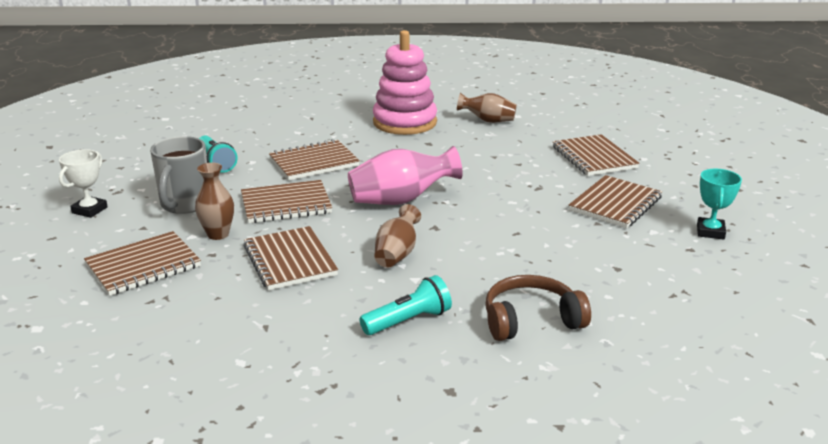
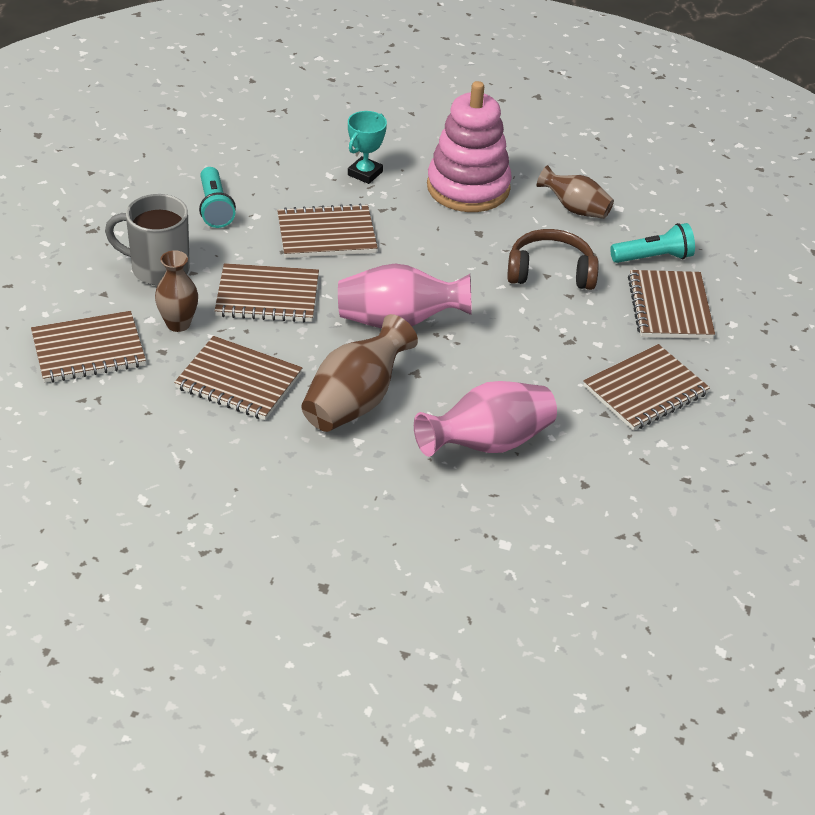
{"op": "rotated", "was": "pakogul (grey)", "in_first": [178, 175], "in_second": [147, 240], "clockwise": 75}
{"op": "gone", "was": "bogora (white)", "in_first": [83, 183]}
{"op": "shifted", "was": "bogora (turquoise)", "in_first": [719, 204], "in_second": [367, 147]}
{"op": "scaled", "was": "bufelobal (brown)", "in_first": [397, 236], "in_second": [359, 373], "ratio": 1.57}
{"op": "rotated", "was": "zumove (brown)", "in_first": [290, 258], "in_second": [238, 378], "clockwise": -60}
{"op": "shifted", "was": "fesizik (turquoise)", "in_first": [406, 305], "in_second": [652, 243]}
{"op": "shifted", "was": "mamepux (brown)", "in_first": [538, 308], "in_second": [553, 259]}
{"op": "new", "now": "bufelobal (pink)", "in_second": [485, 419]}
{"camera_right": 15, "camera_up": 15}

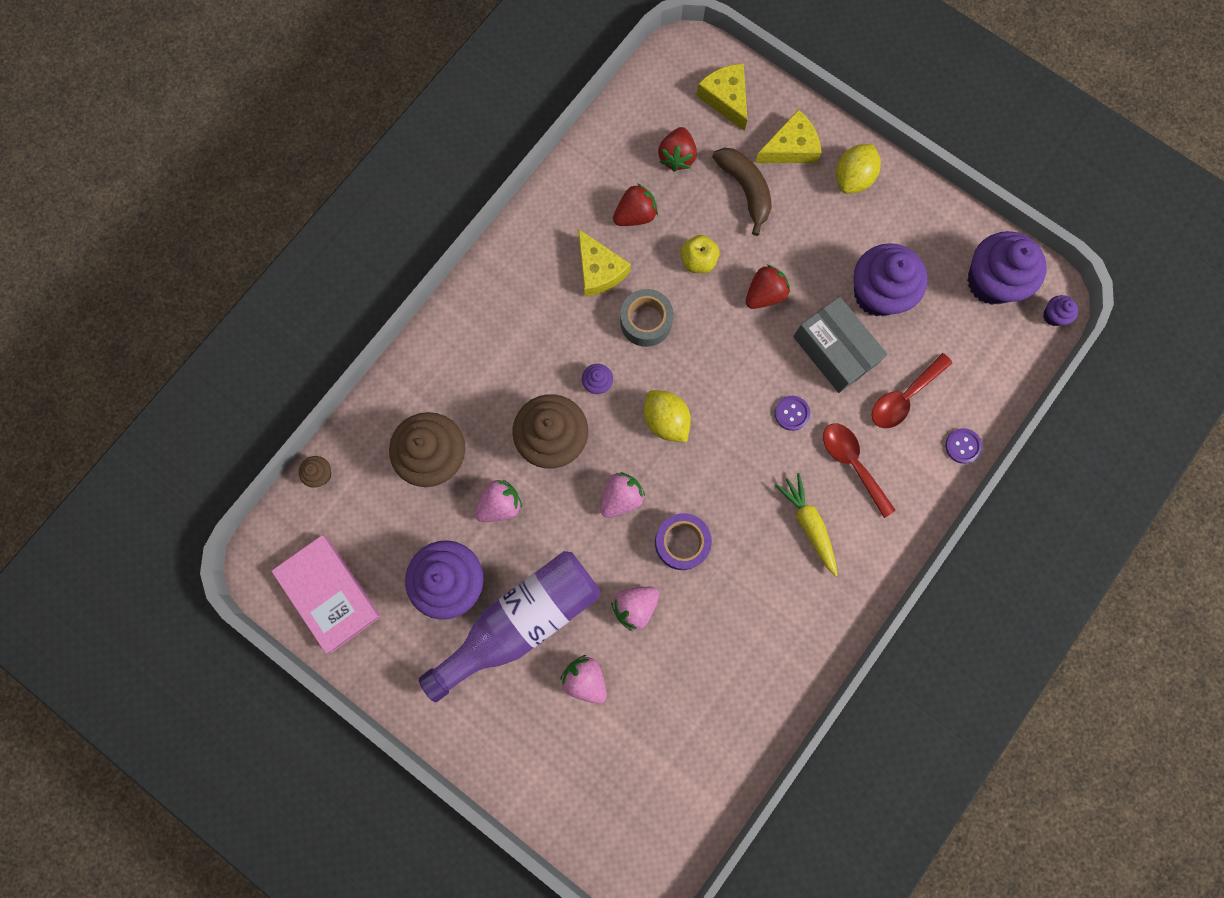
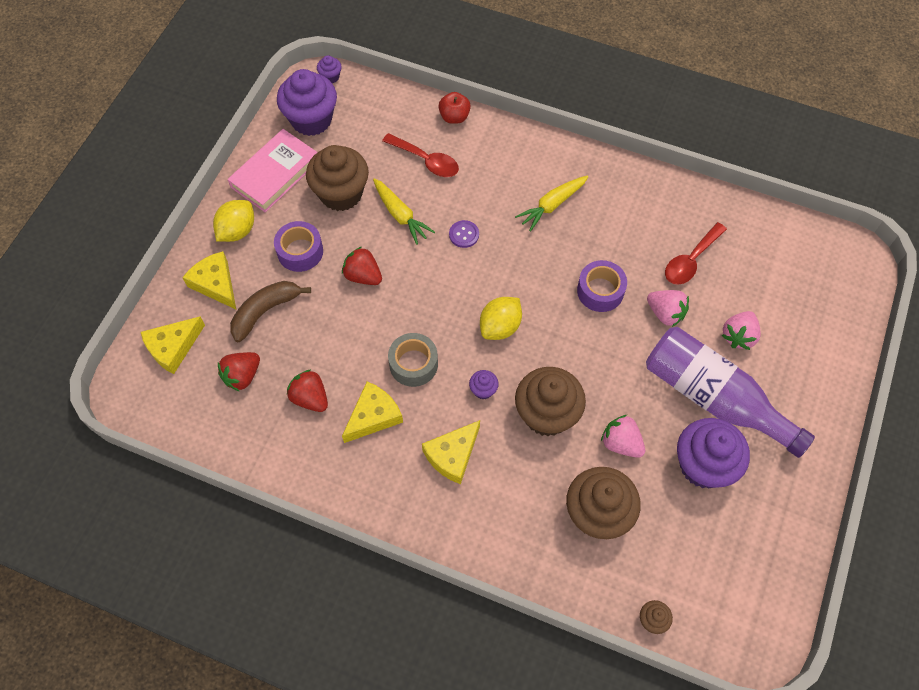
{"op": "rotated", "was": "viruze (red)", "in_first": [677, 149], "in_second": [239, 372], "clockwise": 135}
{"op": "rotated", "was": "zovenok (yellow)", "in_first": [858, 169], "in_second": [233, 221], "clockwise": -75}
{"op": "gone", "was": "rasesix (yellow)", "in_first": [700, 254]}
{"op": "repainted", "was": "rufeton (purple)", "now": "rufeton (brown)", "in_first": [890, 280], "in_second": [337, 178]}
{"op": "swapped", "was": "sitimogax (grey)", "now": "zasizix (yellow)", "in_first": [840, 344], "in_second": [404, 211]}
{"op": "shifted", "was": "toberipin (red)", "in_first": [859, 470], "in_second": [696, 253]}
{"op": "swapped", "was": "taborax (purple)", "now": "rasesix (red)", "in_first": [963, 446], "in_second": [454, 108]}
{"op": "gone", "was": "viruze (pink)", "in_first": [622, 495]}
{"op": "shifted", "was": "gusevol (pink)", "in_first": [326, 594], "in_second": [273, 170]}
{"op": "new", "now": "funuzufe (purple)", "in_second": [298, 246]}
{"op": "new", "now": "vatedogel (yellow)", "in_second": [451, 452]}
{"camera_right": -105, "camera_up": -15}

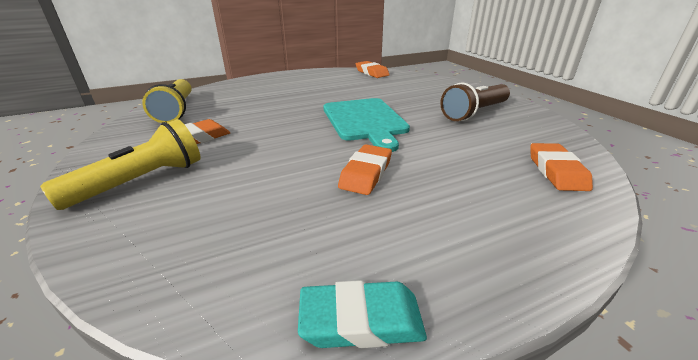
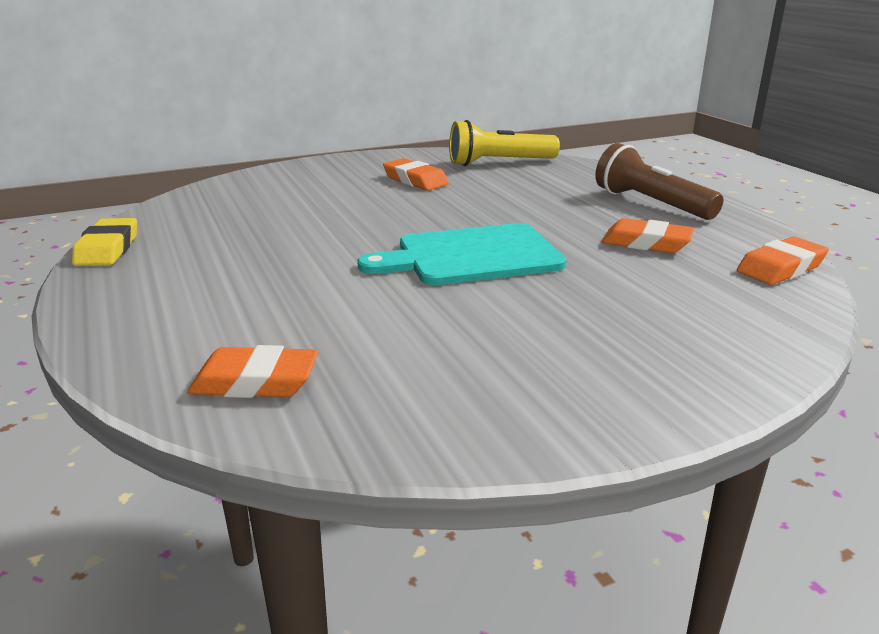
{"op": "shifted", "was": "fesizik (brown)", "in_first": [475, 101], "in_second": [659, 181]}
{"op": "gone", "was": "fesizik (yellow)", "in_first": [120, 164]}
{"op": "shifted", "was": "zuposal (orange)", "in_first": [365, 169], "in_second": [647, 235]}
{"op": "repainted", "was": "zuposal (turquoise)", "now": "zuposal (yellow)", "in_first": [362, 314], "in_second": [104, 242]}
{"camera_right": 90, "camera_up": -5}

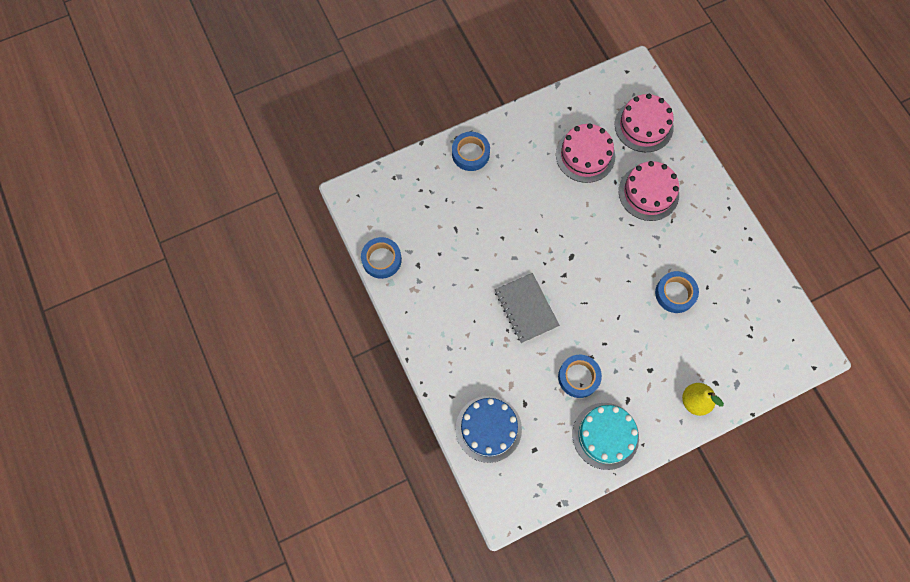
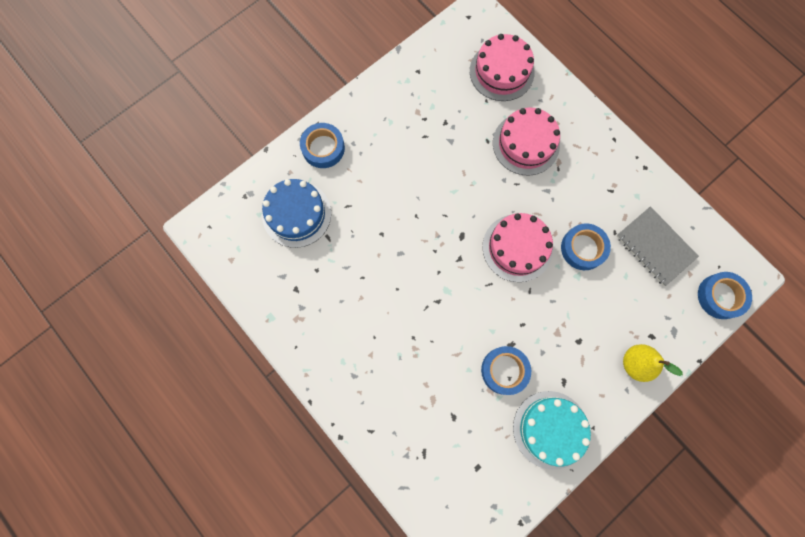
{"op": "shifted", "was": "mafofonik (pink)", "in_first": [585, 153], "in_second": [518, 247]}
{"op": "shifted", "was": "funuzufe (blue)", "in_first": [381, 258], "in_second": [725, 295]}
{"op": "shifted", "was": "zumove (grey)", "in_first": [527, 308], "in_second": [657, 246]}
{"op": "shifted", "was": "mafofonik (blue)", "in_first": [489, 429], "in_second": [296, 213]}
{"camera_right": -15, "camera_up": 5}

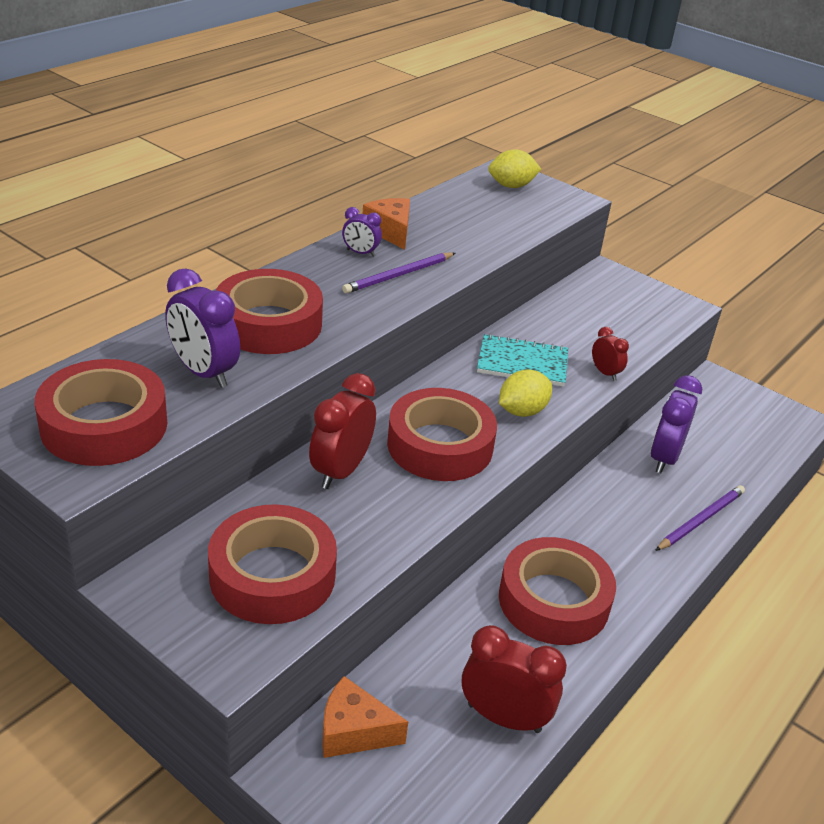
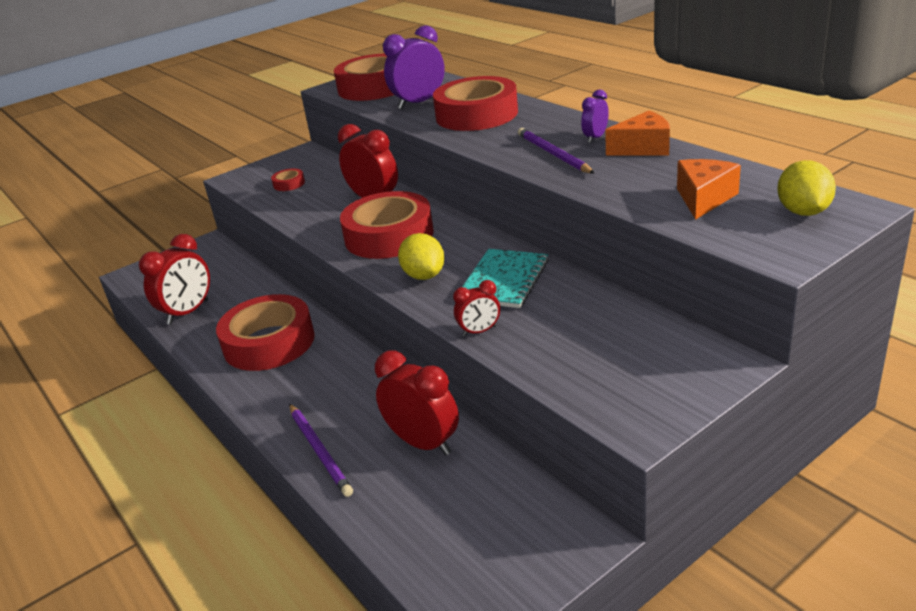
{"op": "repainted", "was": "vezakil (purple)", "now": "vezakil (red)", "in_first": [676, 424], "in_second": [417, 403]}
{"op": "scaled", "was": "funuzufe (red)", "in_first": [272, 564], "in_second": [288, 179], "ratio": 0.41}
{"op": "shifted", "was": "vatedogel (orange)", "in_first": [365, 717], "in_second": [709, 189]}
{"camera_right": 110, "camera_up": -5}

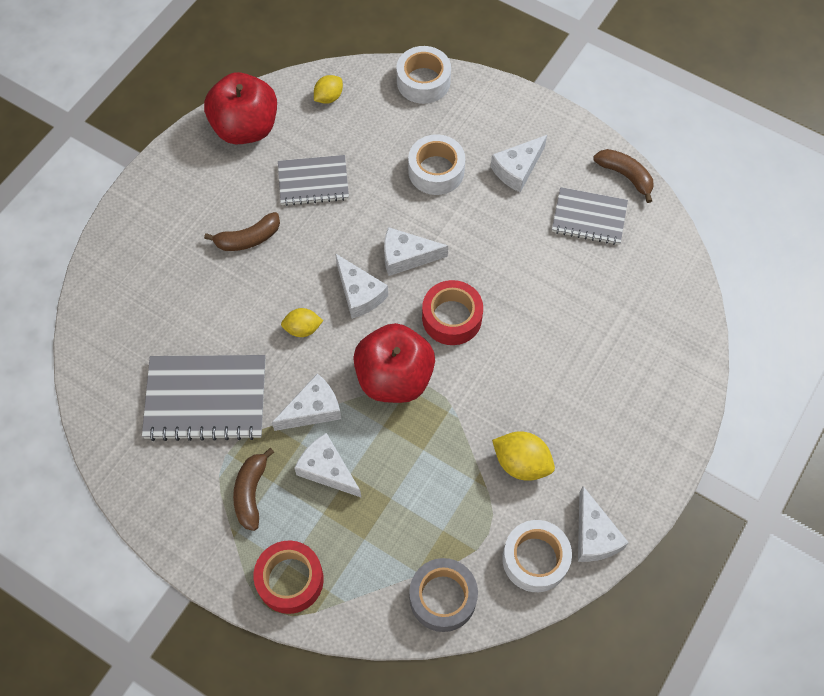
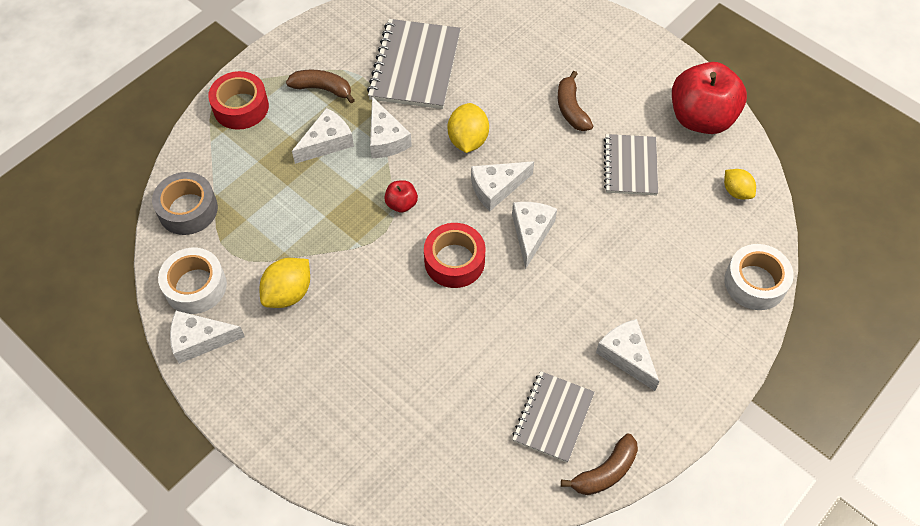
{"op": "gone", "was": "funuzufe (white)", "in_first": [436, 164]}
{"op": "scaled", "was": "zovenok (yellow)", "in_first": [302, 322], "in_second": [468, 128], "ratio": 1.52}
{"op": "scaled", "was": "rasesix (red)", "in_first": [394, 363], "in_second": [401, 196], "ratio": 0.43}
{"camera_right": 100, "camera_up": -5}

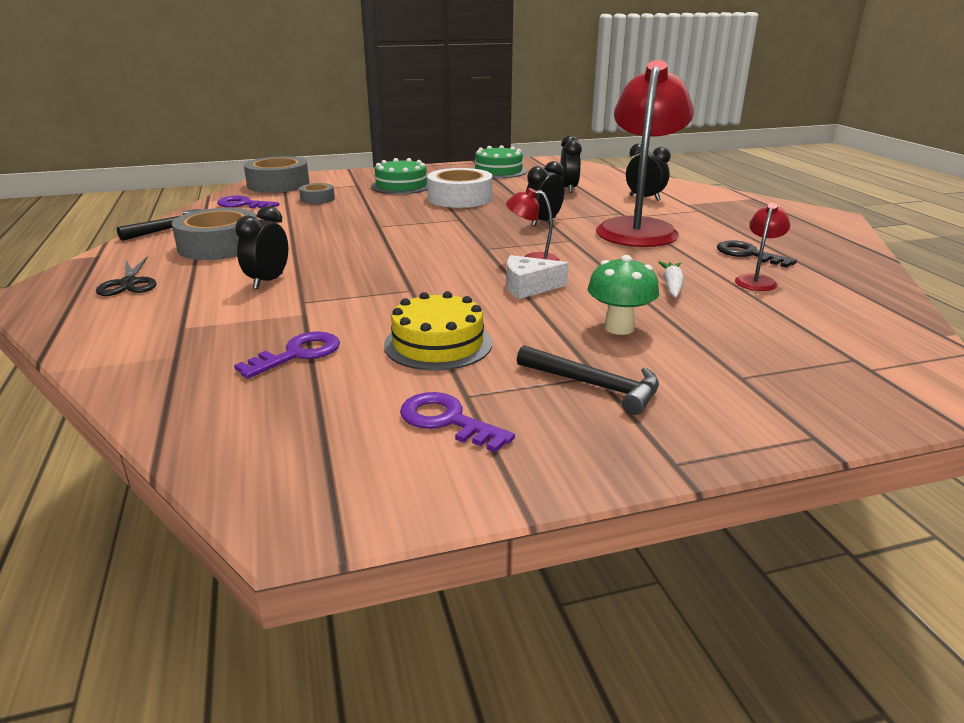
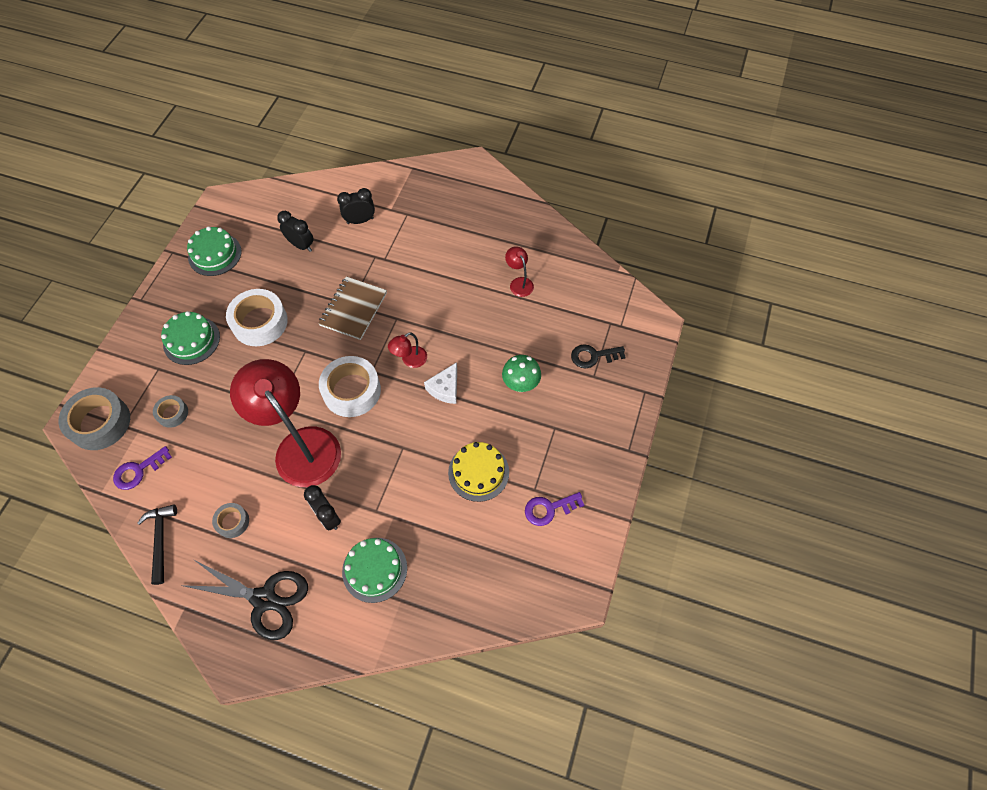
{"op": "shifted", "was": "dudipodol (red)", "in_first": [645, 153], "in_second": [285, 423]}
{"op": "swapped", "was": "vezakil (black)", "now": "zumove (brown)", "in_first": [545, 193], "in_second": [352, 308]}
{"op": "scaled", "was": "funuzufe (grey)", "in_first": [214, 234], "in_second": [230, 520], "ratio": 0.52}
{"op": "shifted", "was": "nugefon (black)", "in_first": [757, 254], "in_second": [598, 356]}
{"op": "scaled", "was": "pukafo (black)", "in_first": [126, 276], "in_second": [244, 600], "ratio": 1.69}
{"op": "gone", "was": "zasizix (white)", "in_first": [671, 279]}
{"op": "gone", "was": "nugefon (purple)", "in_first": [287, 355]}
{"op": "gone", "was": "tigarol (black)", "in_first": [588, 380]}
{"op": "new", "now": "funuzufe (white)", "in_second": [350, 386]}
{"op": "new", "now": "mafofonik (green)", "in_second": [374, 570]}
{"camera_right": -55, "camera_up": 35}

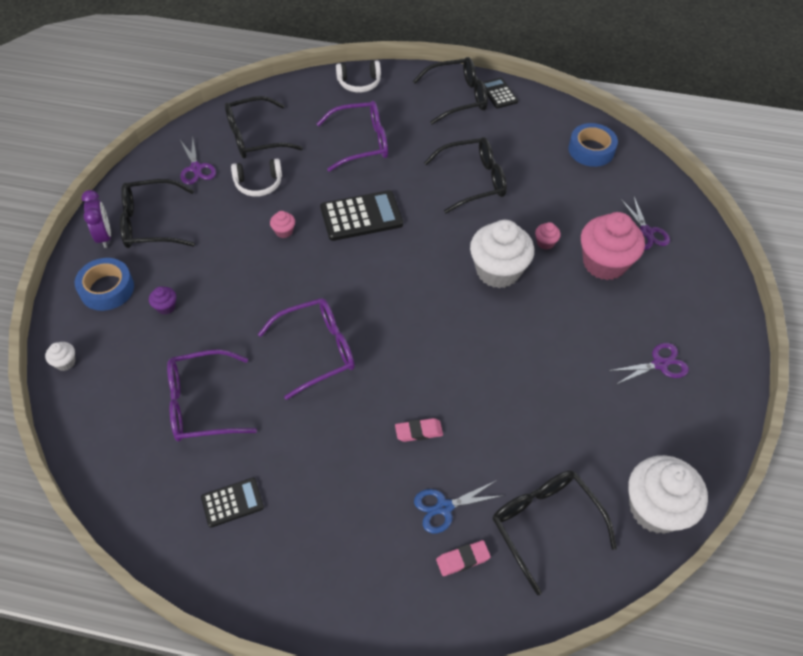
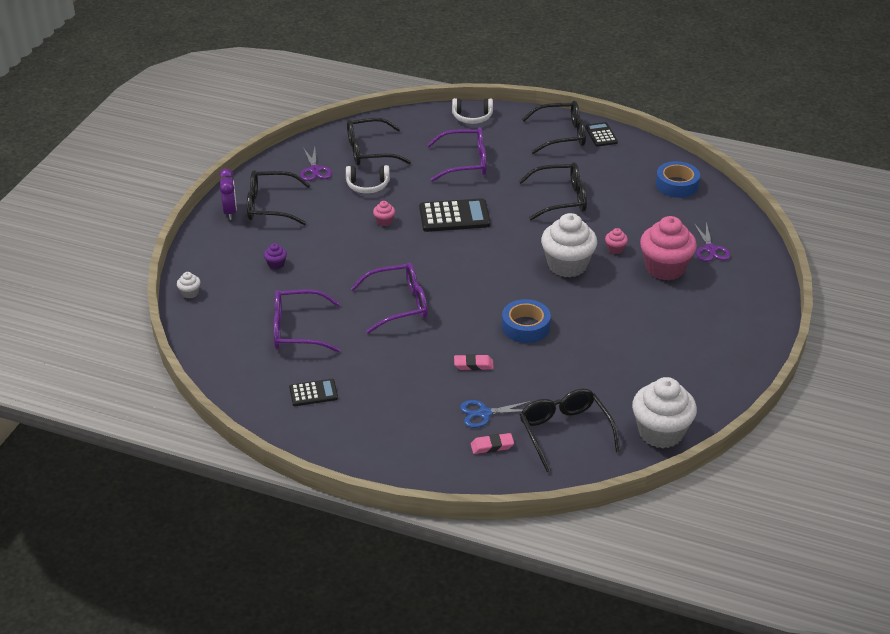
{"op": "shifted", "was": "funuzufe (blue)", "in_first": [104, 284], "in_second": [526, 321]}
{"op": "gone", "was": "pukafo (purple)", "in_first": [648, 364]}
{"camera_right": 10, "camera_up": -15}

